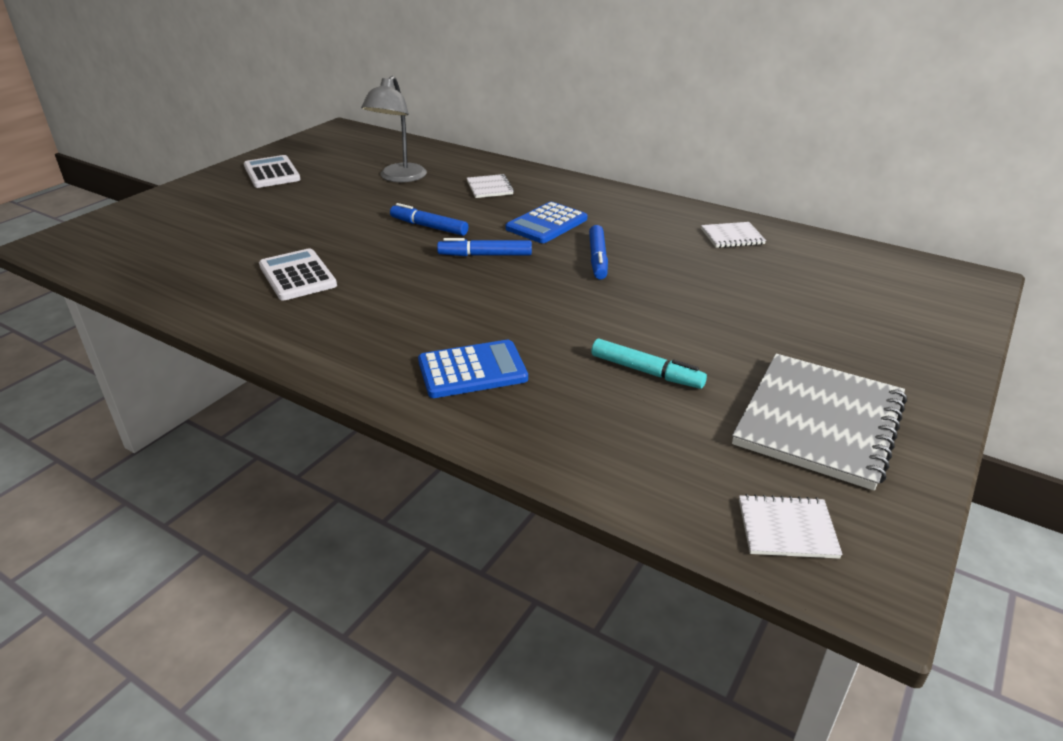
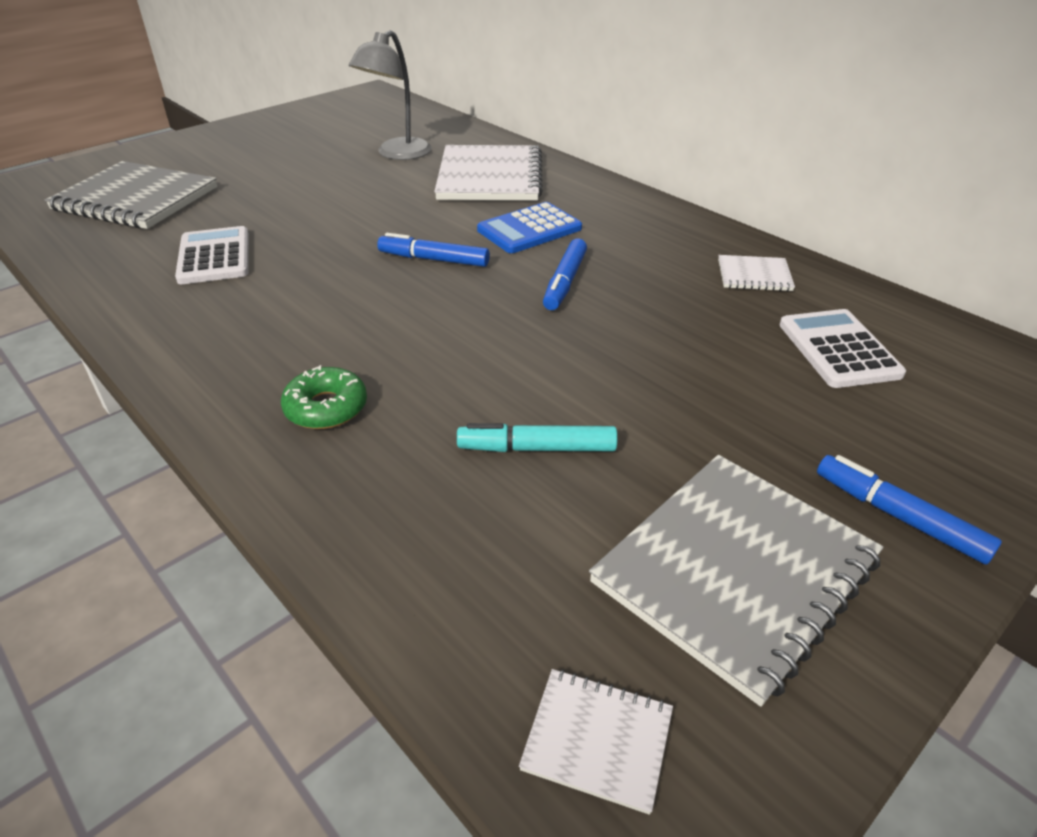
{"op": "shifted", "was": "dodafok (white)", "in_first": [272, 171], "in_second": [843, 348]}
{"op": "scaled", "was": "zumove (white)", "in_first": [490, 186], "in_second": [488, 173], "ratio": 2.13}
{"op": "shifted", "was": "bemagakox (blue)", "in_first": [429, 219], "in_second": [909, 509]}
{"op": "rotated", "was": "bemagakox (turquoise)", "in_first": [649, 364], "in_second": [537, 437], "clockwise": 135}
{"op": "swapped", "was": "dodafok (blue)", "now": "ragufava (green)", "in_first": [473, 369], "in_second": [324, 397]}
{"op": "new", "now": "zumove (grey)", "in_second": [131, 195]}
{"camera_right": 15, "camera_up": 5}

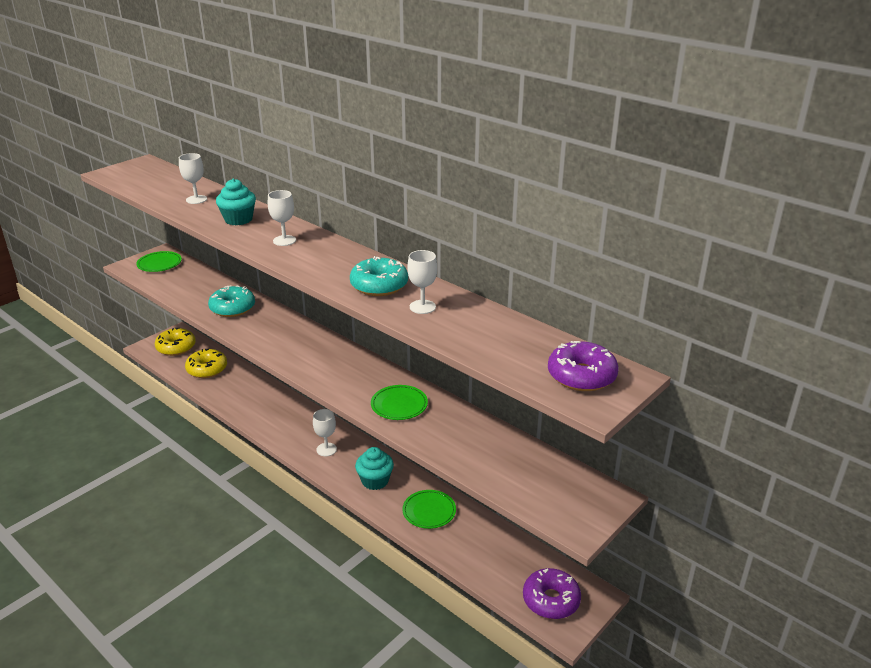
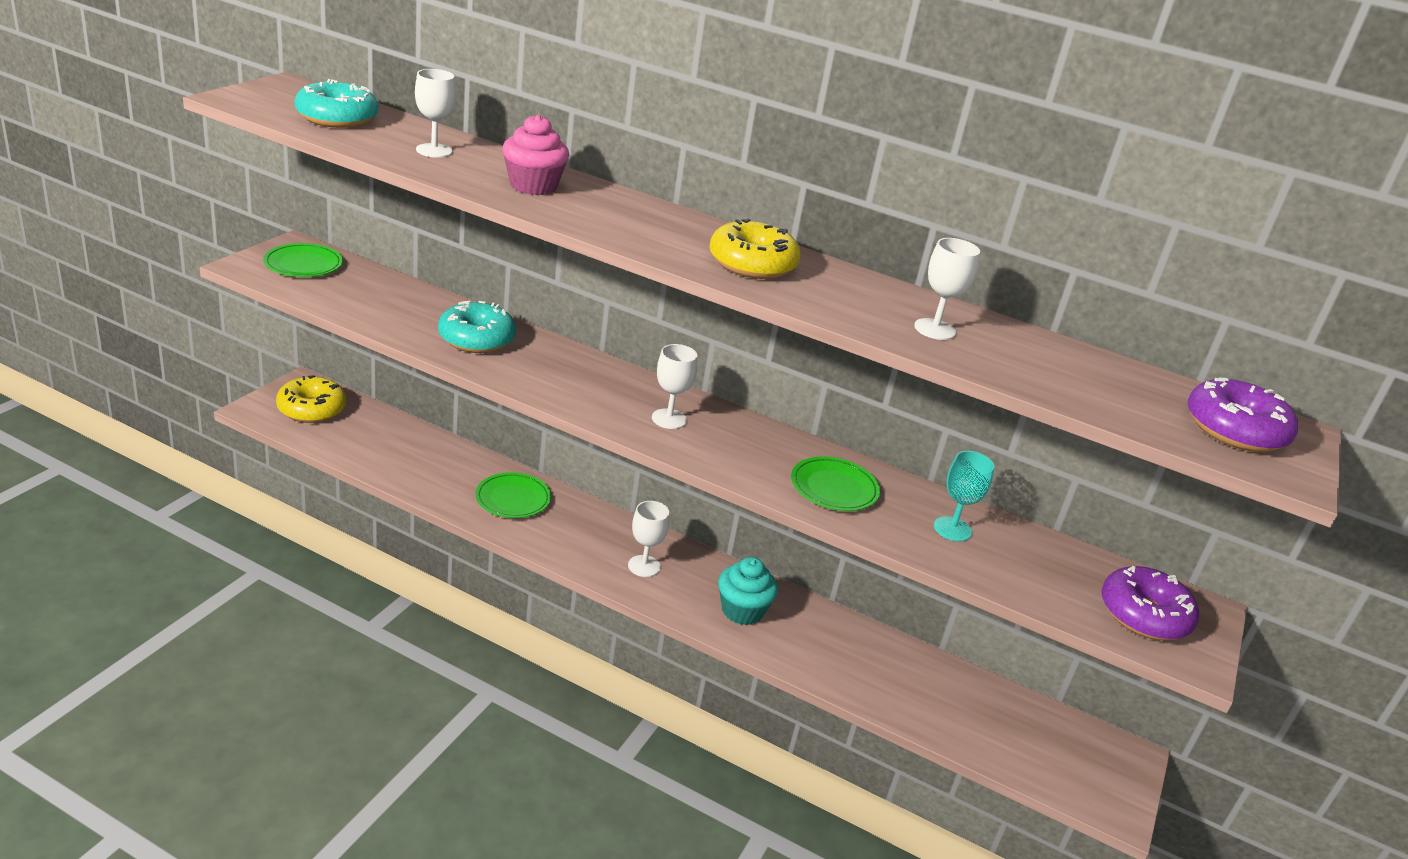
{"op": "repainted", "was": "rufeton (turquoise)", "now": "rufeton (pink)", "in_first": [236, 202], "in_second": [535, 154]}
{"op": "shifted", "was": "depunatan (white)", "in_first": [282, 218], "in_second": [674, 386]}
{"op": "shifted", "was": "ragufava (turquoise)", "in_first": [379, 276], "in_second": [336, 103]}
{"op": "shifted", "was": "ragufava (yellow)", "in_first": [206, 363], "in_second": [755, 249]}
{"op": "shifted", "was": "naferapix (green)", "in_first": [429, 509], "in_second": [513, 495]}
{"op": "shifted", "was": "ragufava (purple)", "in_first": [552, 593], "in_second": [1150, 603]}
{"op": "new", "now": "depunatan (turquoise)", "in_second": [964, 496]}
{"camera_right": -20, "camera_up": 0}

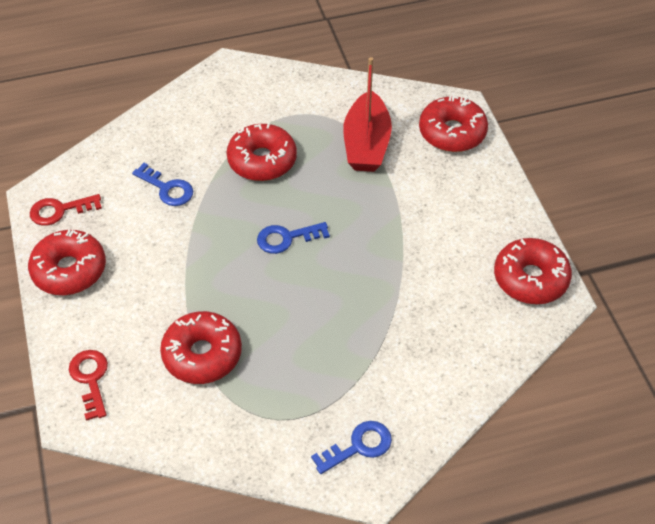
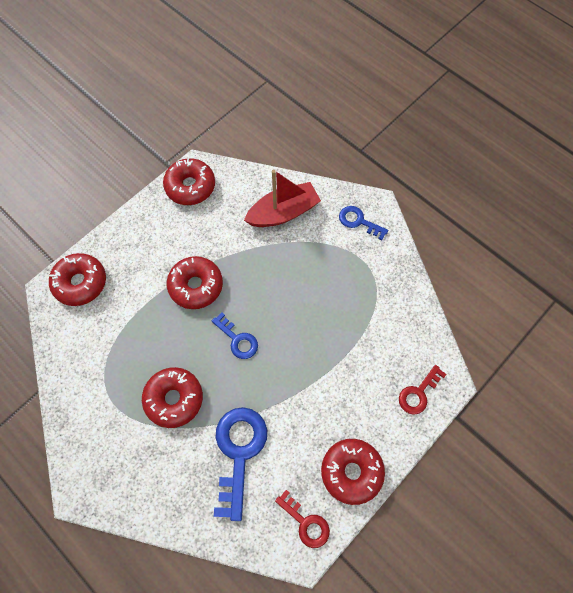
{"op": "shifted", "was": "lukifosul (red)", "in_first": [367, 114], "in_second": [282, 198]}
{"op": "scaled", "was": "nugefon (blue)", "in_first": [162, 184], "in_second": [240, 464], "ratio": 1.77}
{"op": "shifted", "was": "ragufava (red)", "in_first": [201, 347], "in_second": [195, 282]}
{"camera_right": -120, "camera_up": 15}

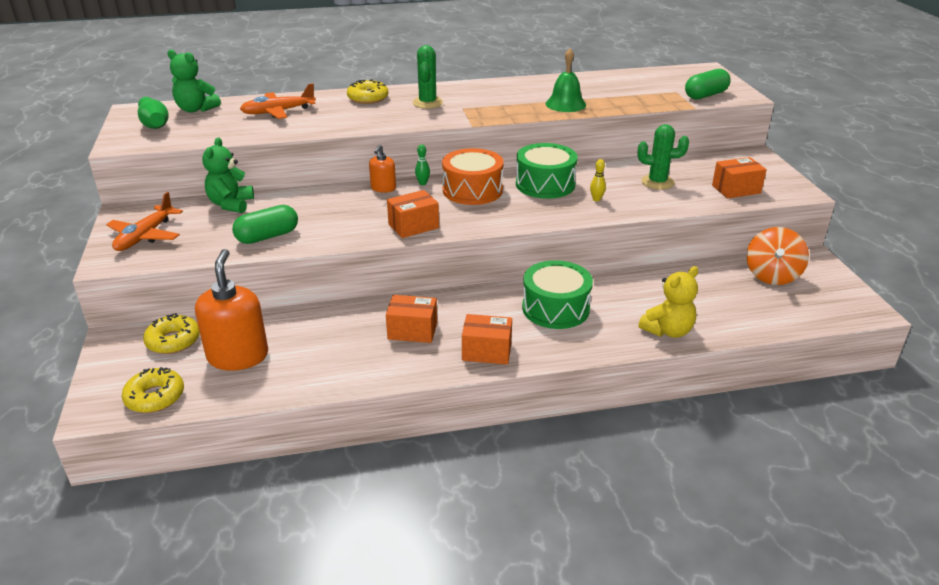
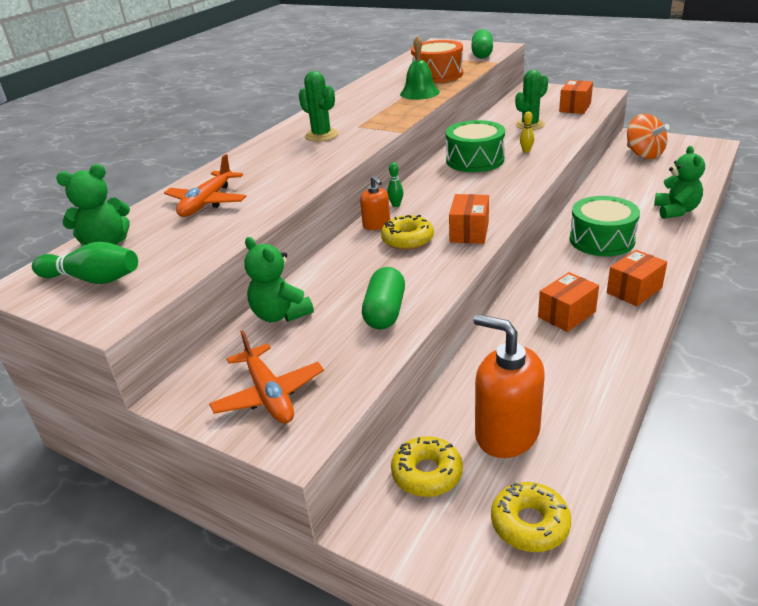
{"op": "shifted", "was": "ragufava (yellow)", "in_first": [367, 91], "in_second": [407, 232]}
{"op": "shifted", "was": "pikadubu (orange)", "in_first": [473, 176], "in_second": [437, 61]}
{"op": "repainted", "was": "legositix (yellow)", "now": "legositix (green)", "in_first": [668, 302], "in_second": [679, 182]}
{"camera_right": -45, "camera_up": 0}

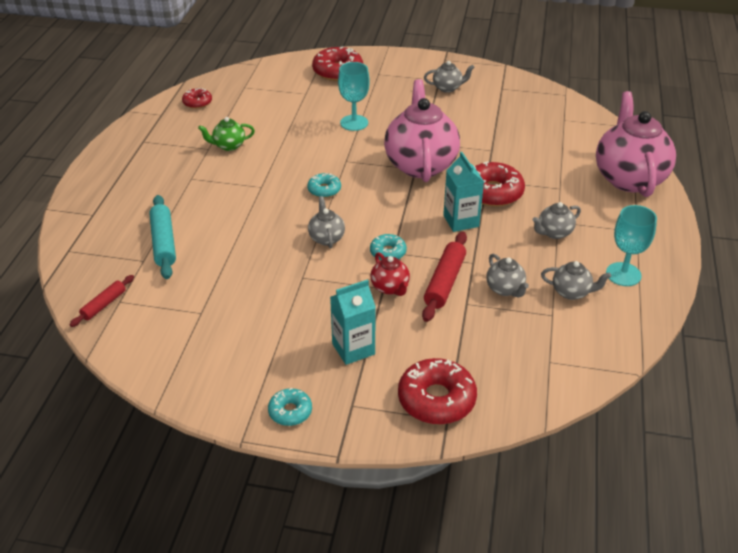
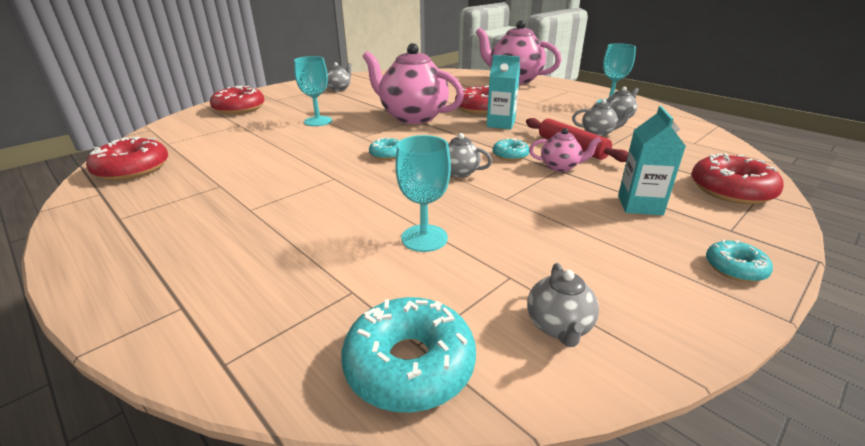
{"op": "scaled", "was": "ragufava (red)", "in_first": [197, 98], "in_second": [127, 159], "ratio": 1.8}
{"op": "gone", "was": "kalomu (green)", "in_first": [226, 134]}
{"op": "gone", "was": "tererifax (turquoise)", "in_first": [162, 237]}
{"op": "shifted", "was": "kalomu (grey)", "in_first": [556, 220], "in_second": [563, 305]}
{"op": "repainted", "was": "kalomu (red)", "now": "kalomu (pink)", "in_first": [390, 274], "in_second": [565, 150]}
{"op": "swapped", "was": "tererifax (red)", "now": "ragufava (turquoise)", "in_first": [101, 301], "in_second": [408, 355]}
{"op": "new", "now": "depunatan (turquoise)", "in_second": [423, 193]}
{"camera_right": -55, "camera_up": -10}

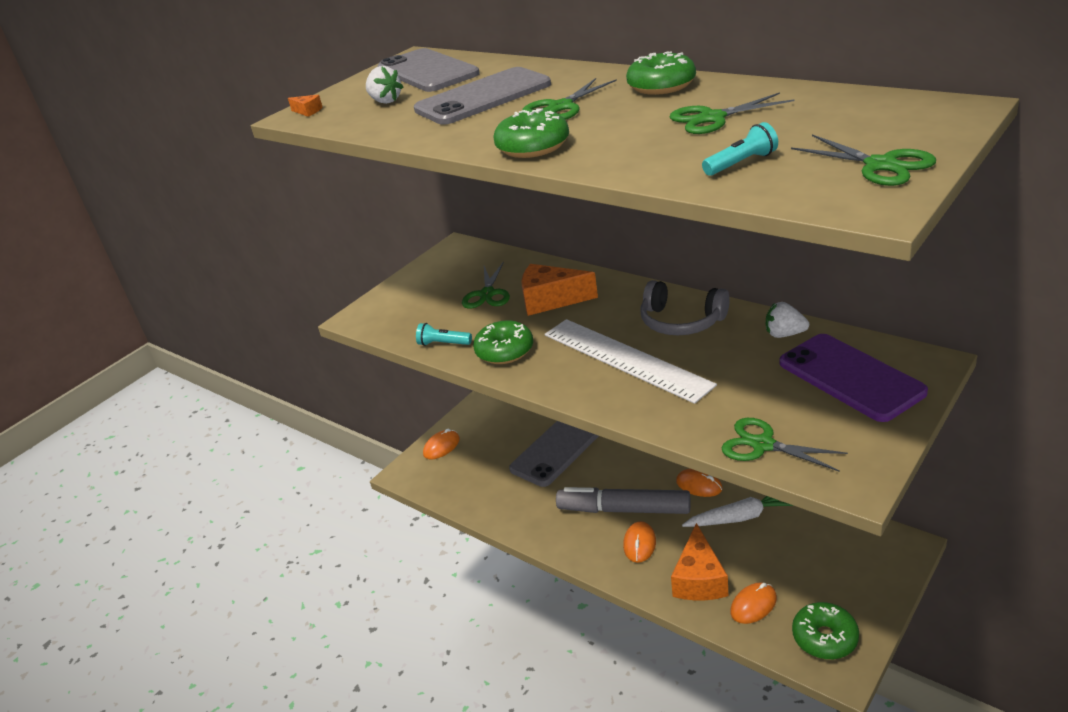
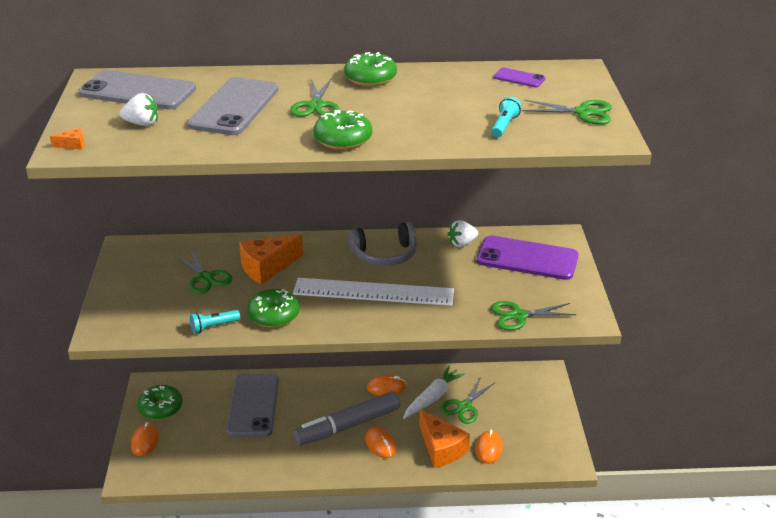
{"op": "shifted", "was": "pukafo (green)", "in_first": [732, 113], "in_second": [467, 400]}
{"op": "shifted", "was": "ragufava (green)", "in_first": [825, 630], "in_second": [160, 402]}
{"op": "new", "now": "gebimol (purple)", "in_second": [519, 77]}
{"camera_right": -45, "camera_up": 0}

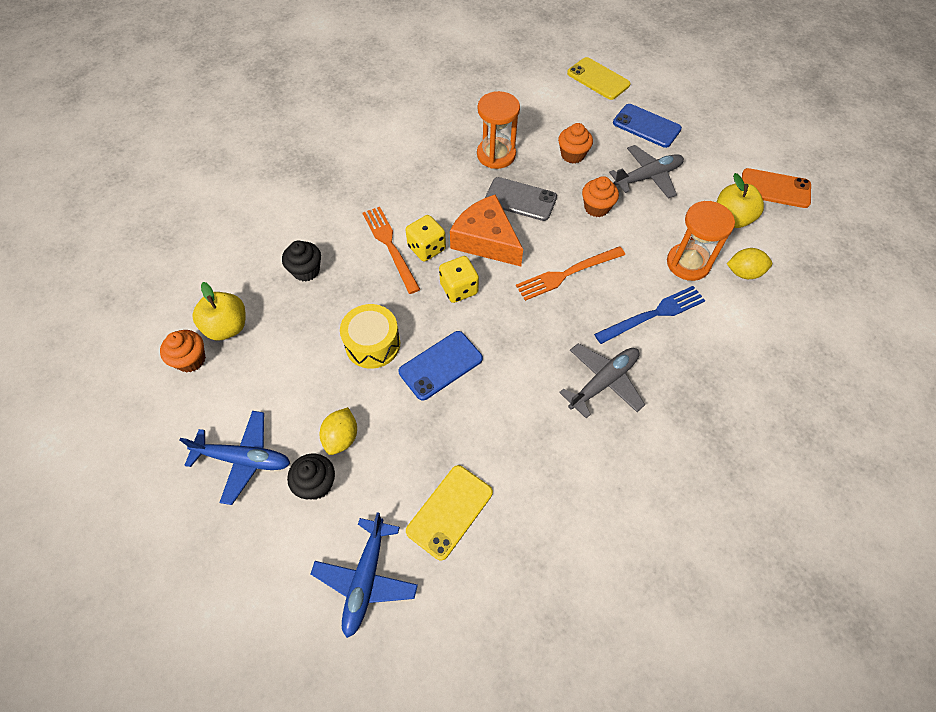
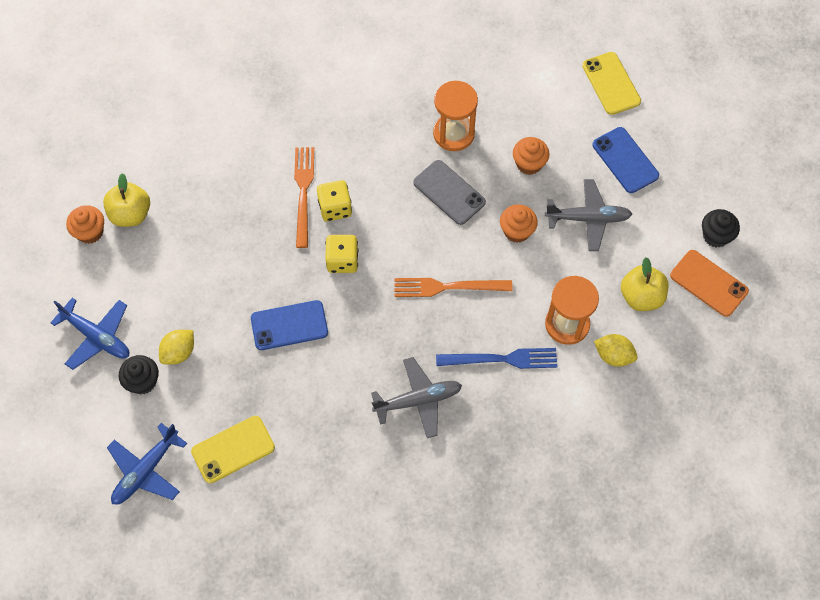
{"op": "gone", "was": "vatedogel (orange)", "in_first": [486, 230]}
{"op": "shifted", "was": "rufeton (black)", "in_first": [301, 261], "in_second": [721, 228]}
{"op": "gone", "was": "pikadubu (yellow)", "in_first": [370, 336]}
{"camera_right": 25, "camera_up": 5}

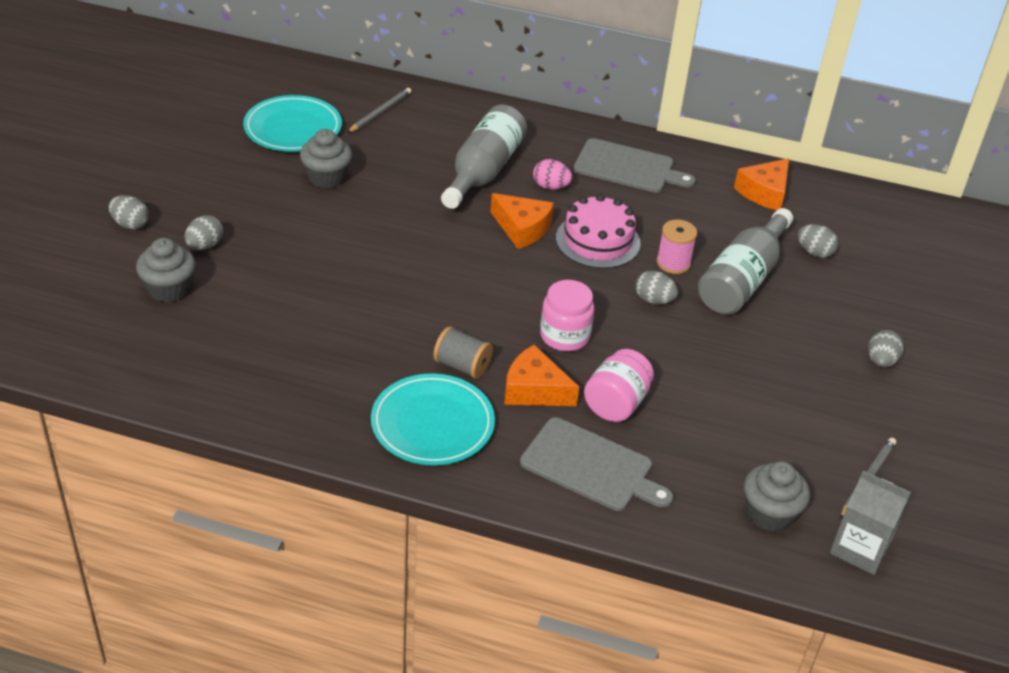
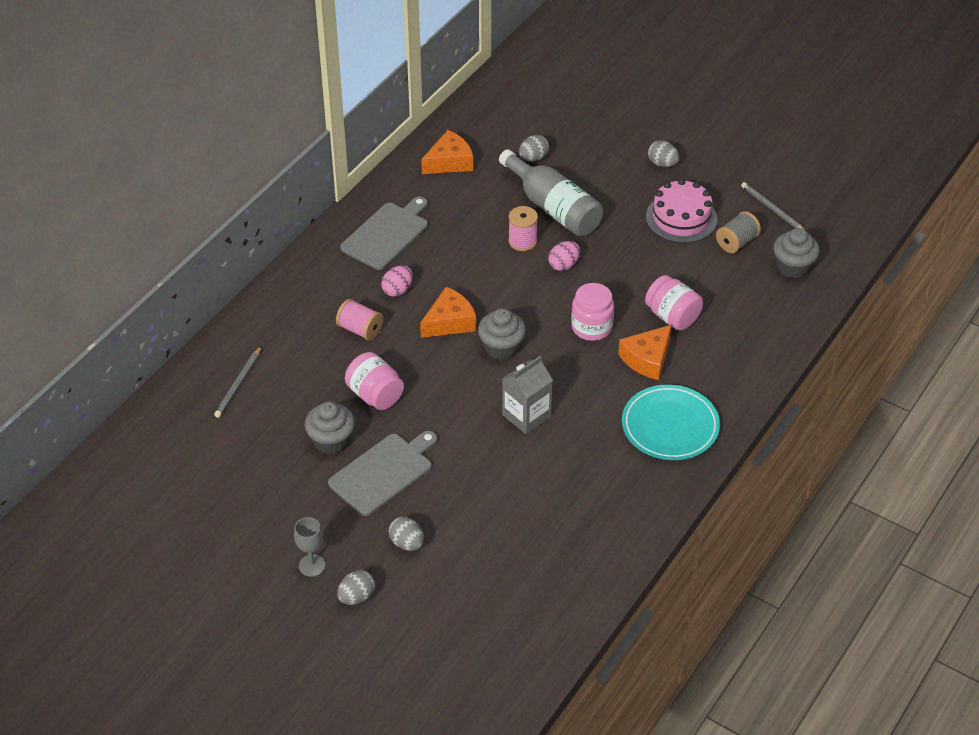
{"op": "rotated", "was": "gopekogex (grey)", "in_first": [379, 110], "in_second": [238, 382], "clockwise": -120}
{"op": "gone", "was": "naferapix (turquoise)", "in_first": [292, 123]}
{"op": "swapped", "was": "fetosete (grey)", "now": "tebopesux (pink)", "in_first": [484, 157], "in_second": [359, 320]}
{"op": "rotated", "was": "vatedogel (orange)", "in_first": [761, 184], "in_second": [447, 152], "clockwise": -90}
{"op": "shifted", "was": "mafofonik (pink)", "in_first": [598, 231], "in_second": [681, 211]}
{"op": "shifted", "was": "rufeton (grey)", "in_first": [166, 270], "in_second": [502, 334]}
{"op": "repainted", "was": "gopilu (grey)", "now": "gopilu (pink)", "in_first": [656, 287], "in_second": [564, 256]}
{"op": "shifted", "was": "tebopesux (grey)", "in_first": [463, 352], "in_second": [738, 232]}
{"op": "shifted", "was": "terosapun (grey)", "in_first": [597, 464], "in_second": [383, 473]}
{"op": "shifted", "was": "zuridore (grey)", "in_first": [870, 523], "in_second": [527, 395]}
{"op": "new", "now": "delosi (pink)", "in_second": [374, 381]}
{"op": "new", "now": "depunatan (grey)", "in_second": [309, 547]}
{"camera_right": -70, "camera_up": 5}

